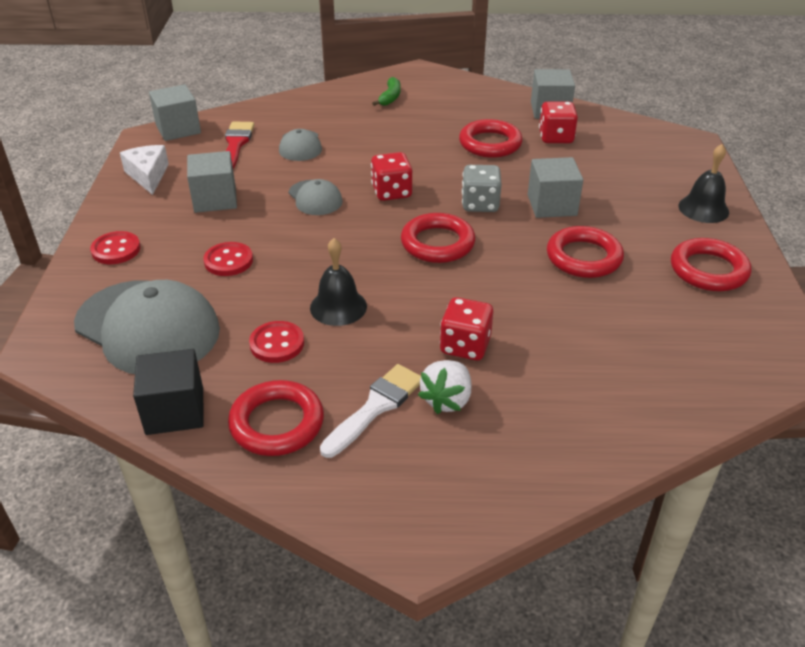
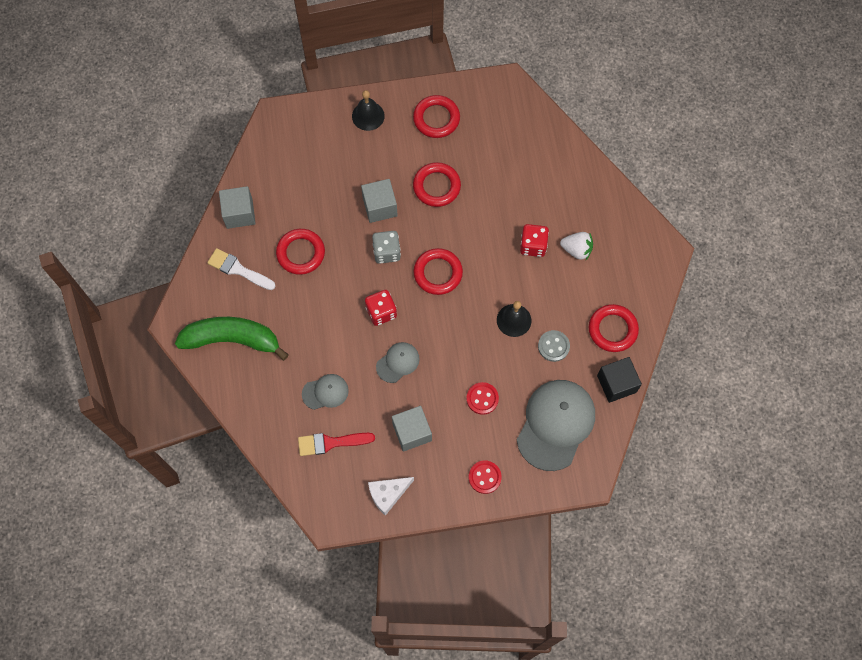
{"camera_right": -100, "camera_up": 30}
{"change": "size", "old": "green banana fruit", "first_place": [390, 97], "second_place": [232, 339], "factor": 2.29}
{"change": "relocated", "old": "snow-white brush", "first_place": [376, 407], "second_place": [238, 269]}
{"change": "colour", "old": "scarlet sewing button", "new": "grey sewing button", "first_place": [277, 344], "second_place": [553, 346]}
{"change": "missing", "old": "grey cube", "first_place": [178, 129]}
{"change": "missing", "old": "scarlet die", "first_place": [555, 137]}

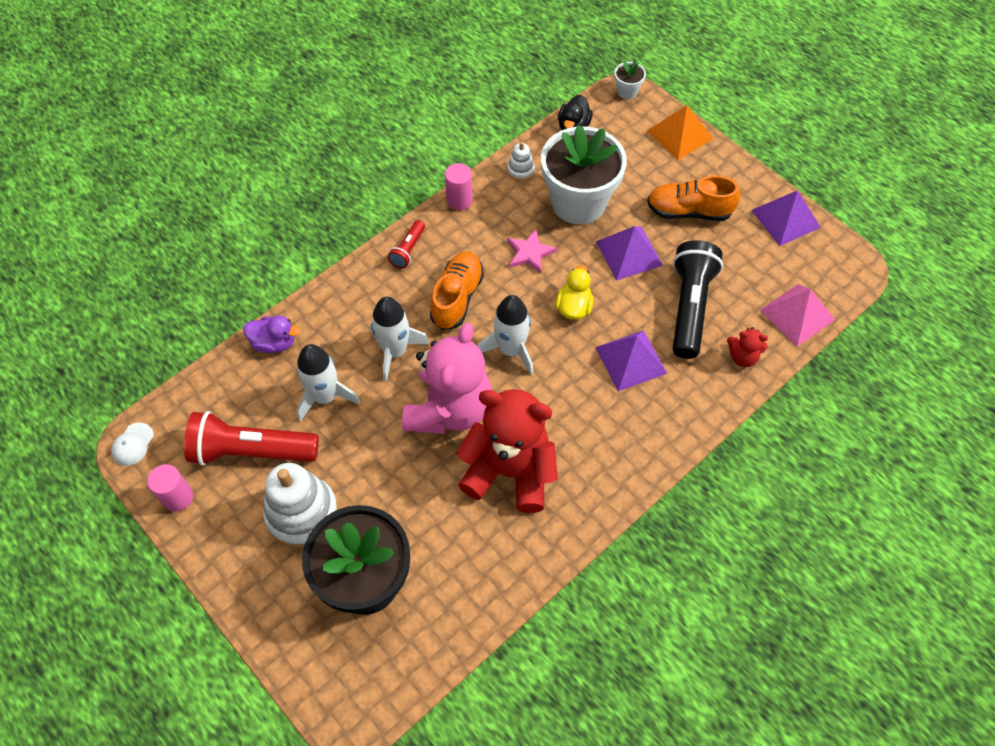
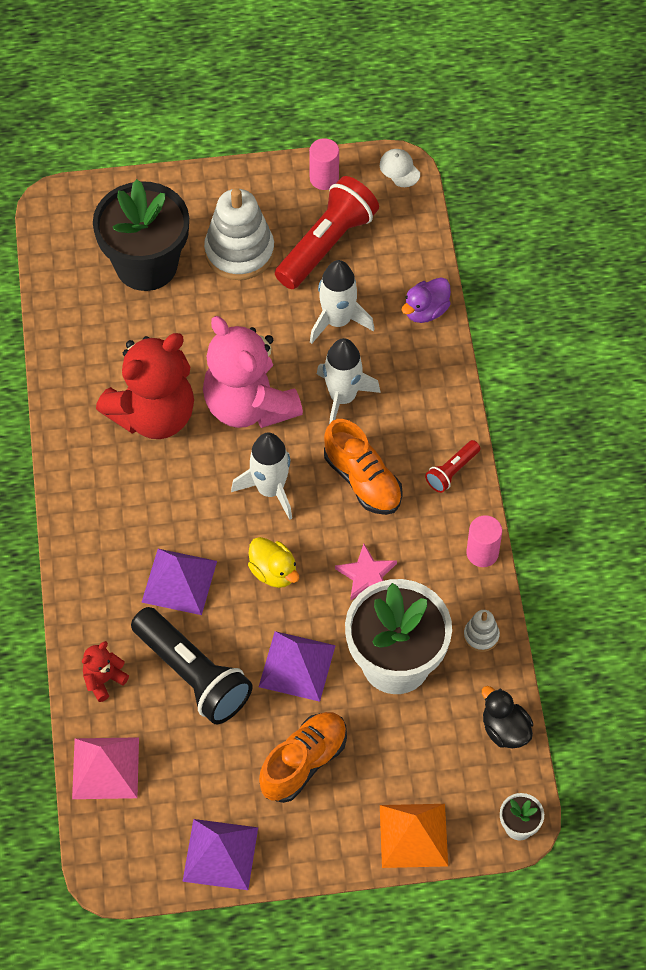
{"camera_right": 125, "camera_up": 0}
{"change": "spun", "old": "scarlet flashlight", "first_place": [408, 250], "second_place": [452, 471], "degrees": -105}

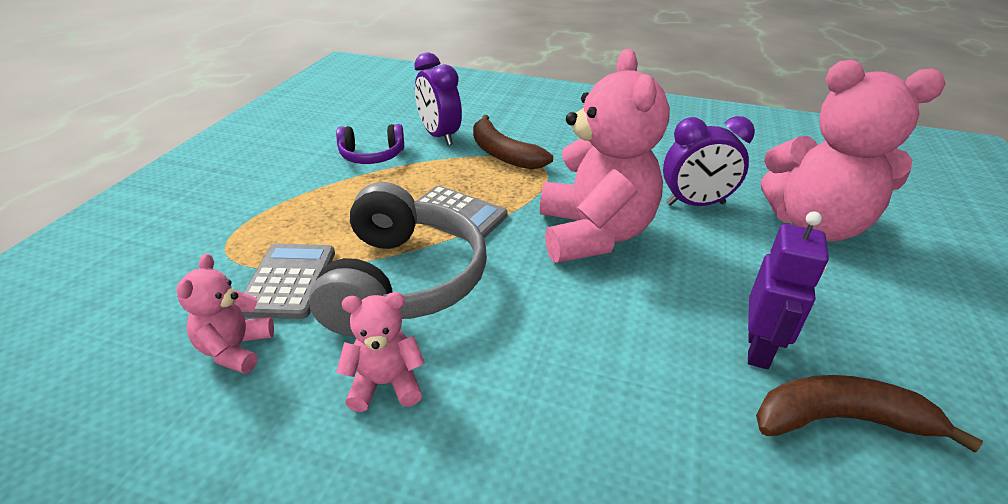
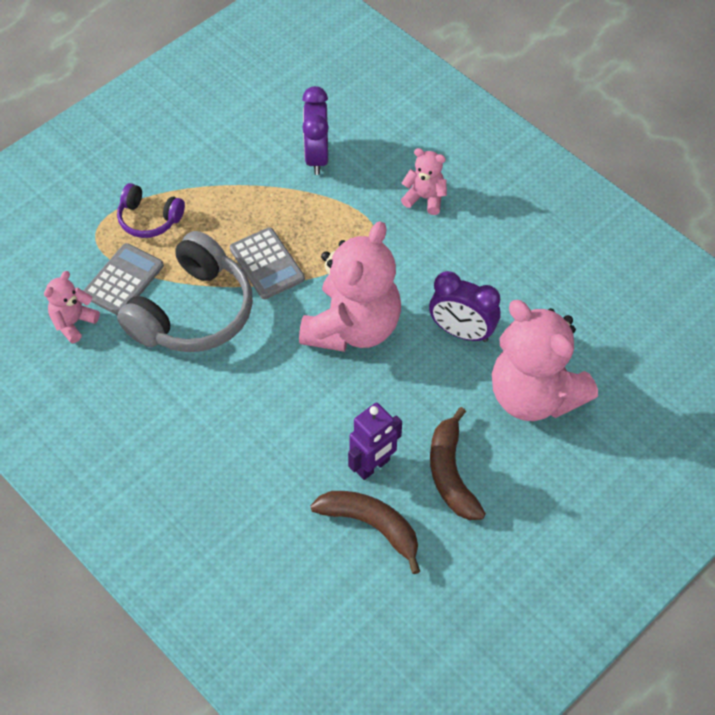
{"camera_right": 30, "camera_up": 20}
{"change": "relocated", "old": "violet headphones", "first_place": [372, 156], "second_place": [149, 219]}
{"change": "relocated", "old": "pink stuffed bear", "first_place": [385, 384], "second_place": [425, 198]}
{"change": "relocated", "old": "dark brown banana fruit", "first_place": [503, 154], "second_place": [451, 473]}

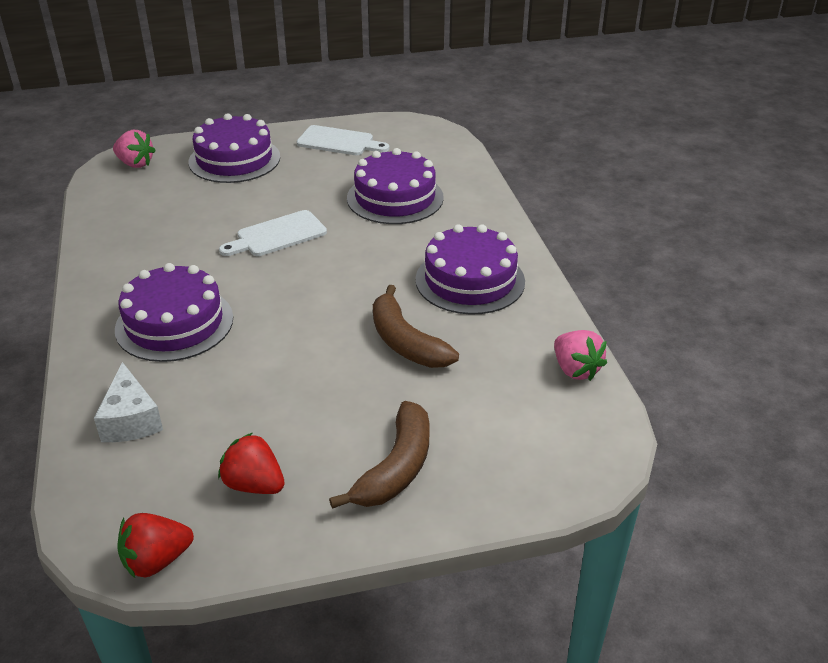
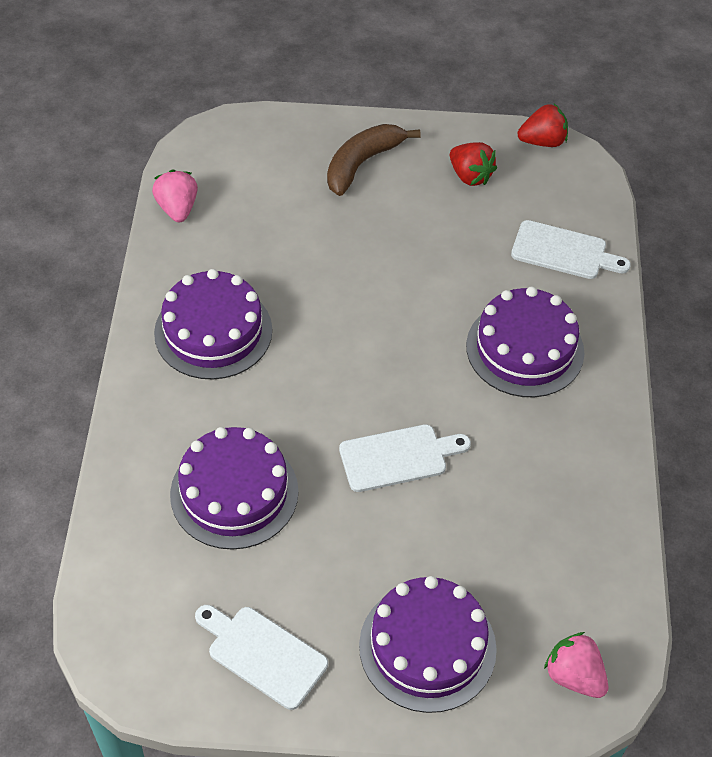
{"camera_right": -165, "camera_up": 15}
{"change": "exchanged", "old": "snow-white cheese wedge", "new": "snow-white bread board", "first_place": [131, 420], "second_place": [564, 251]}
{"change": "missing", "old": "dark brown banana fruit", "first_place": [405, 342]}

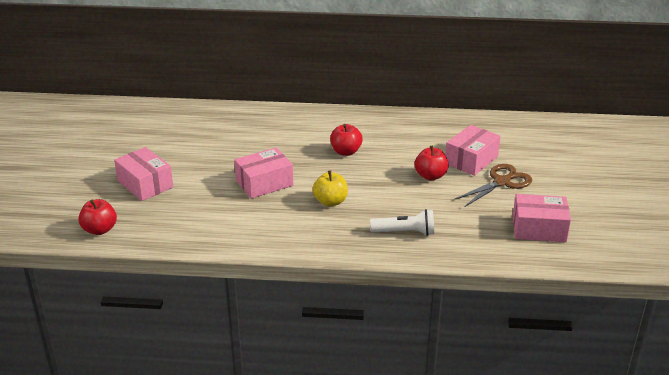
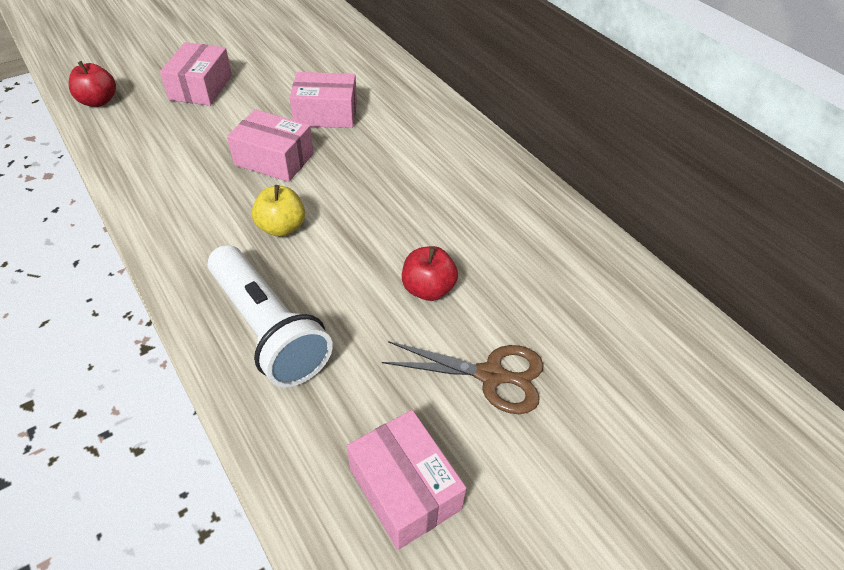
{"camera_right": 50, "camera_up": 15}
{"change": "size", "old": "snow-white flashlight", "first_place": [404, 232], "second_place": [268, 329], "factor": 1.7}
{"change": "relocated", "old": "pink parcel", "first_place": [471, 160], "second_place": [326, 113]}
{"change": "missing", "old": "scarlet apple", "first_place": [346, 152]}

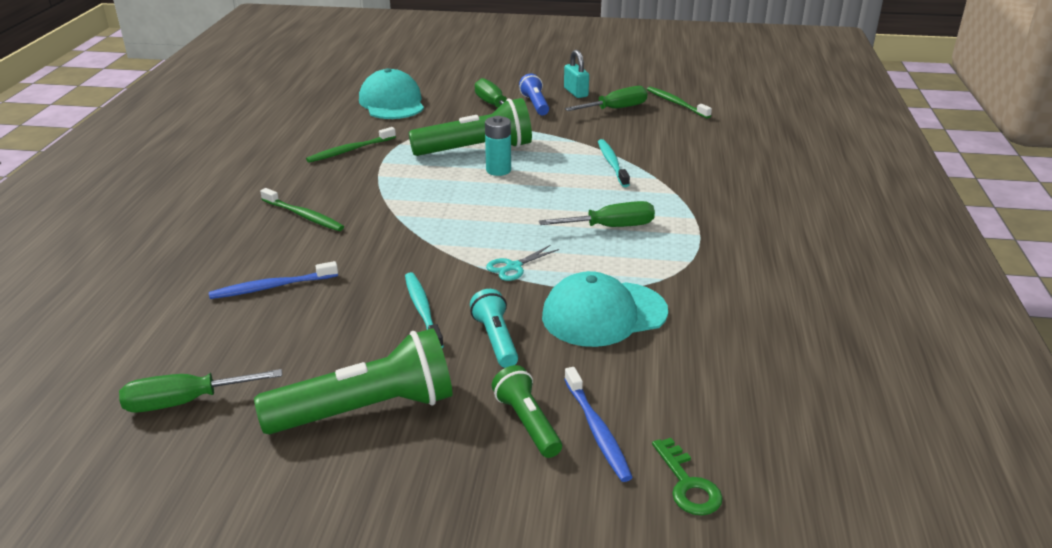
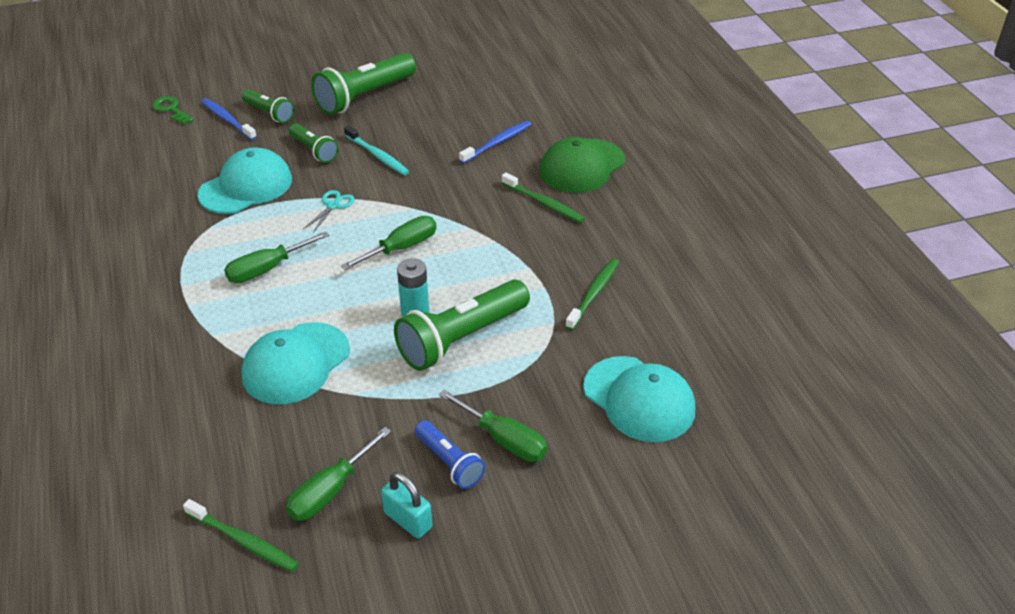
{"camera_right": 155, "camera_up": 10}
{"change": "exchanged", "old": "teal toothbrush", "new": "teal peaked cap", "first_place": [612, 163], "second_place": [296, 363]}
{"change": "colour", "old": "teal flashlight", "new": "green flashlight", "first_place": [496, 339], "second_place": [314, 150]}
{"change": "relocated", "old": "green flat screwdriver", "first_place": [185, 402], "second_place": [401, 248]}
{"change": "spun", "old": "green toothbrush", "first_place": [304, 216], "second_place": [544, 203], "degrees": -150}
{"change": "appeared", "new": "green peaked cap", "second_place": [582, 166]}

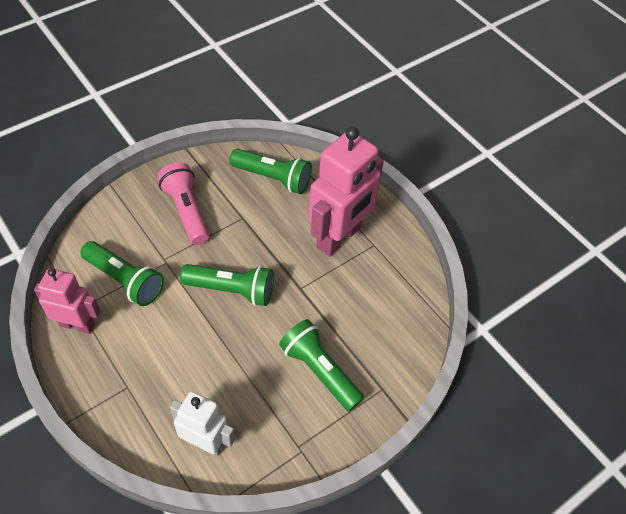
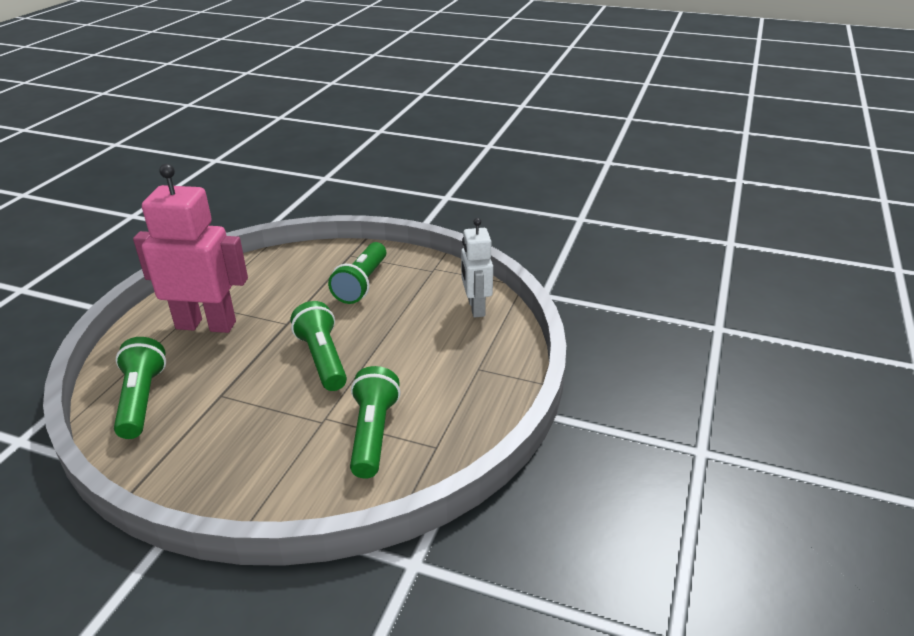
{"camera_right": -120, "camera_up": -20}
{"change": "missing", "old": "pink robot figure", "first_place": [77, 325]}
{"change": "missing", "old": "pink flashlight", "first_place": [186, 211]}

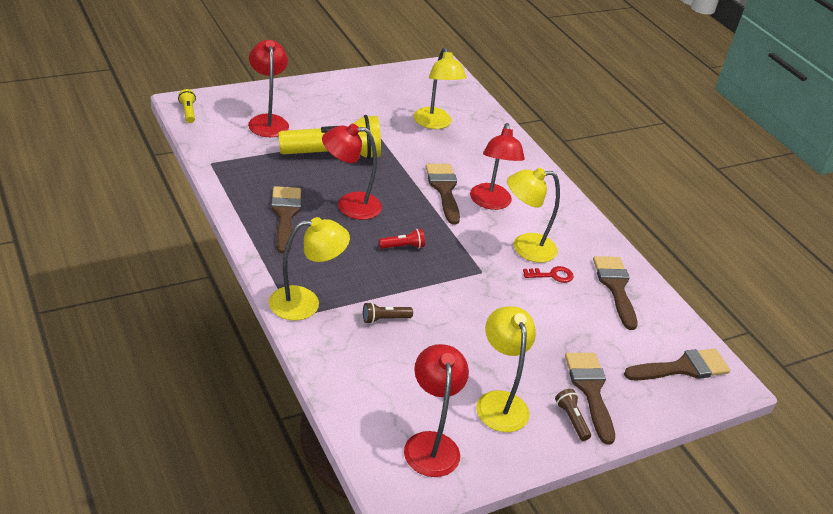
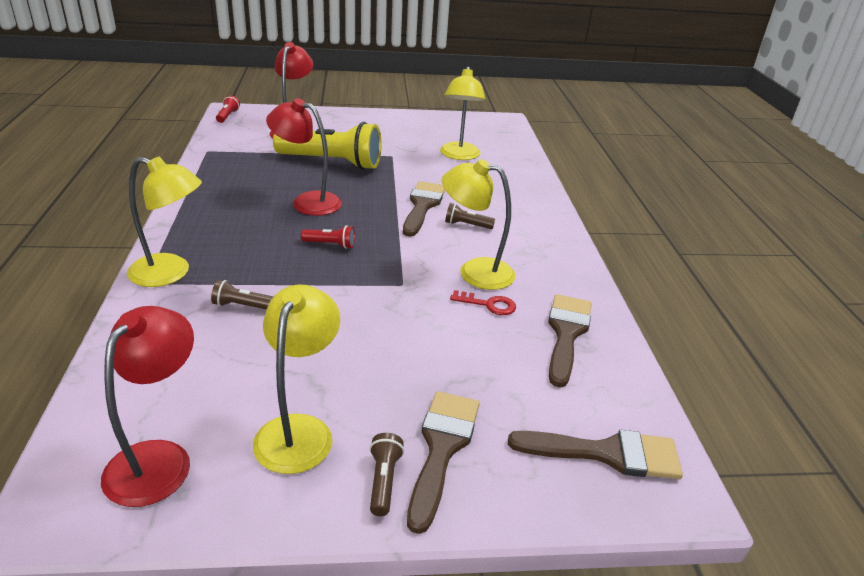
{"camera_right": 25, "camera_up": -5}
{"change": "colour", "old": "golden flashlight", "new": "scarlet flashlight", "first_place": [188, 112], "second_place": [227, 116]}
{"change": "exchanged", "old": "scarlet reading lamp", "new": "dark brown flashlight", "first_place": [490, 203], "second_place": [466, 225]}
{"change": "missing", "old": "dark brown brush", "first_place": [285, 215]}

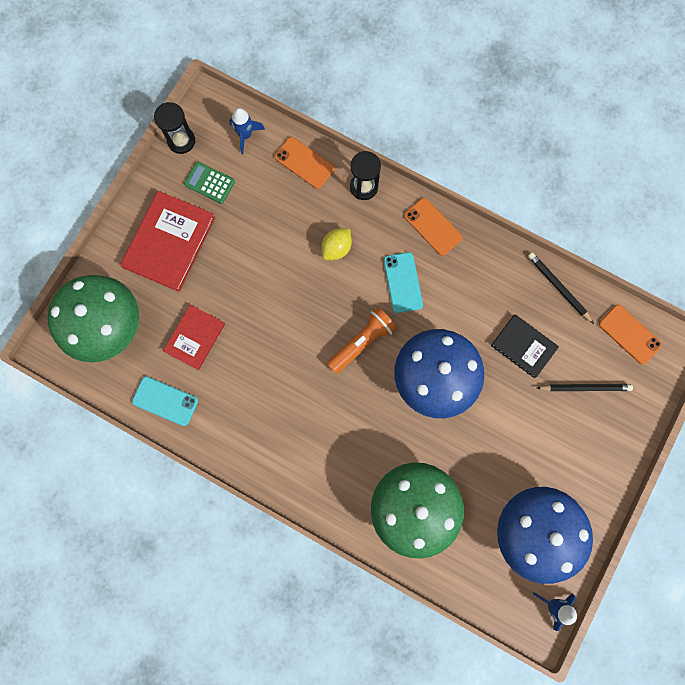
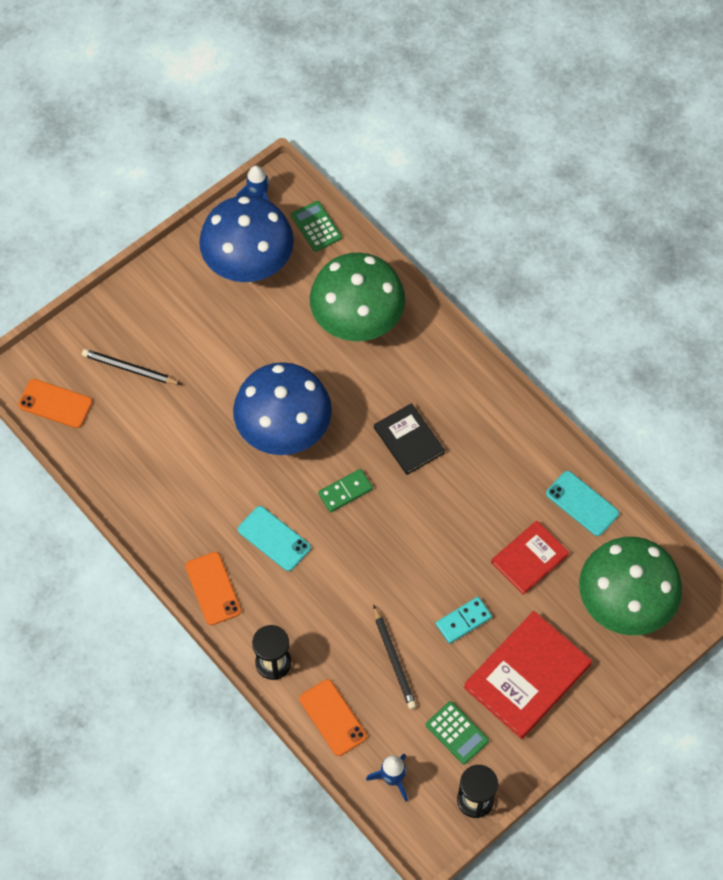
{"camera_right": -160, "camera_up": -15}
{"change": "spun", "old": "orange-coloured phone", "first_place": [629, 334], "second_place": [55, 403], "degrees": -45}
{"change": "spun", "old": "teal phone", "first_place": [403, 282], "second_place": [274, 539], "degrees": -60}
{"change": "appeared", "new": "green calculator", "second_place": [316, 226]}
{"change": "exchanged", "old": "orange-coloured flashlight", "new": "green domino tile", "first_place": [362, 342], "second_place": [345, 491]}
{"change": "relocated", "old": "jet-black lead pencil", "first_place": [558, 287], "second_place": [394, 659]}
{"change": "relocated", "old": "jet-black book", "first_place": [523, 346], "second_place": [409, 440]}
{"change": "appeared", "new": "teal domino tile", "second_place": [463, 621]}
{"change": "missing", "old": "golden citrus fruit", "first_place": [336, 248]}

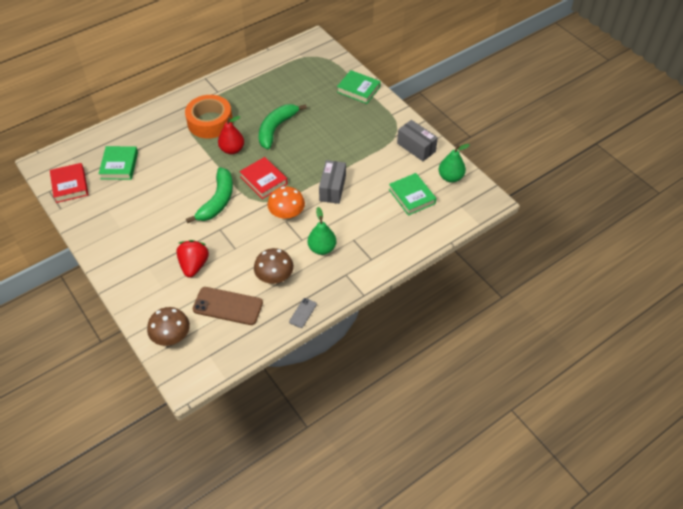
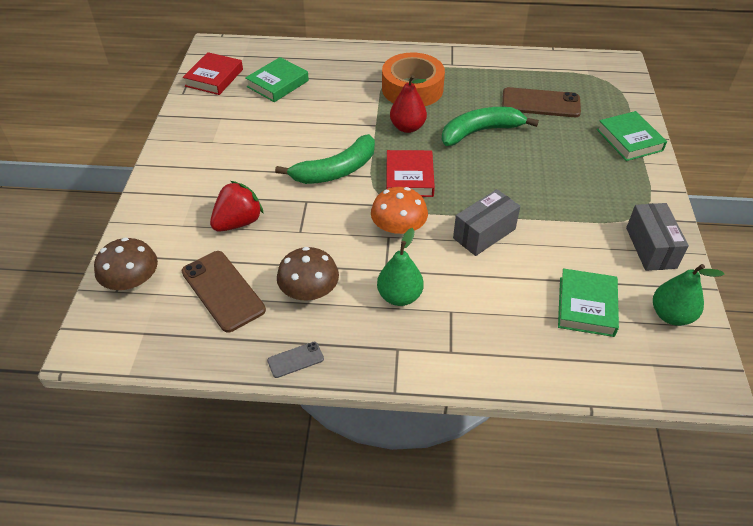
{"camera_right": 40, "camera_up": -5}
{"change": "appeared", "new": "dark brown phone", "second_place": [540, 103]}

